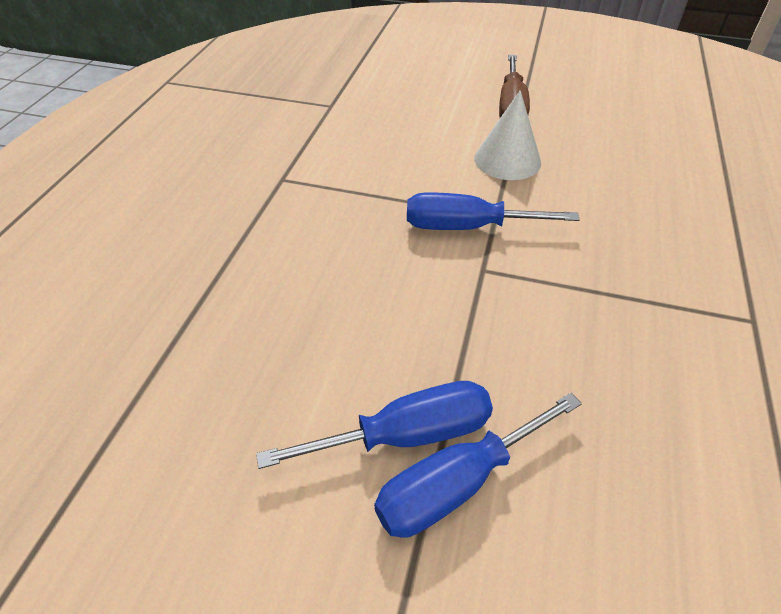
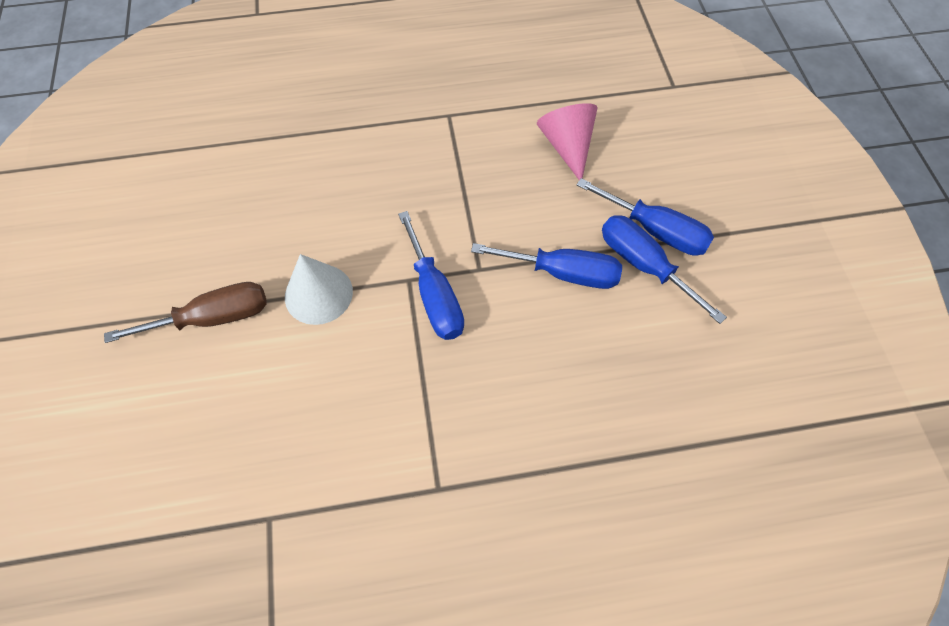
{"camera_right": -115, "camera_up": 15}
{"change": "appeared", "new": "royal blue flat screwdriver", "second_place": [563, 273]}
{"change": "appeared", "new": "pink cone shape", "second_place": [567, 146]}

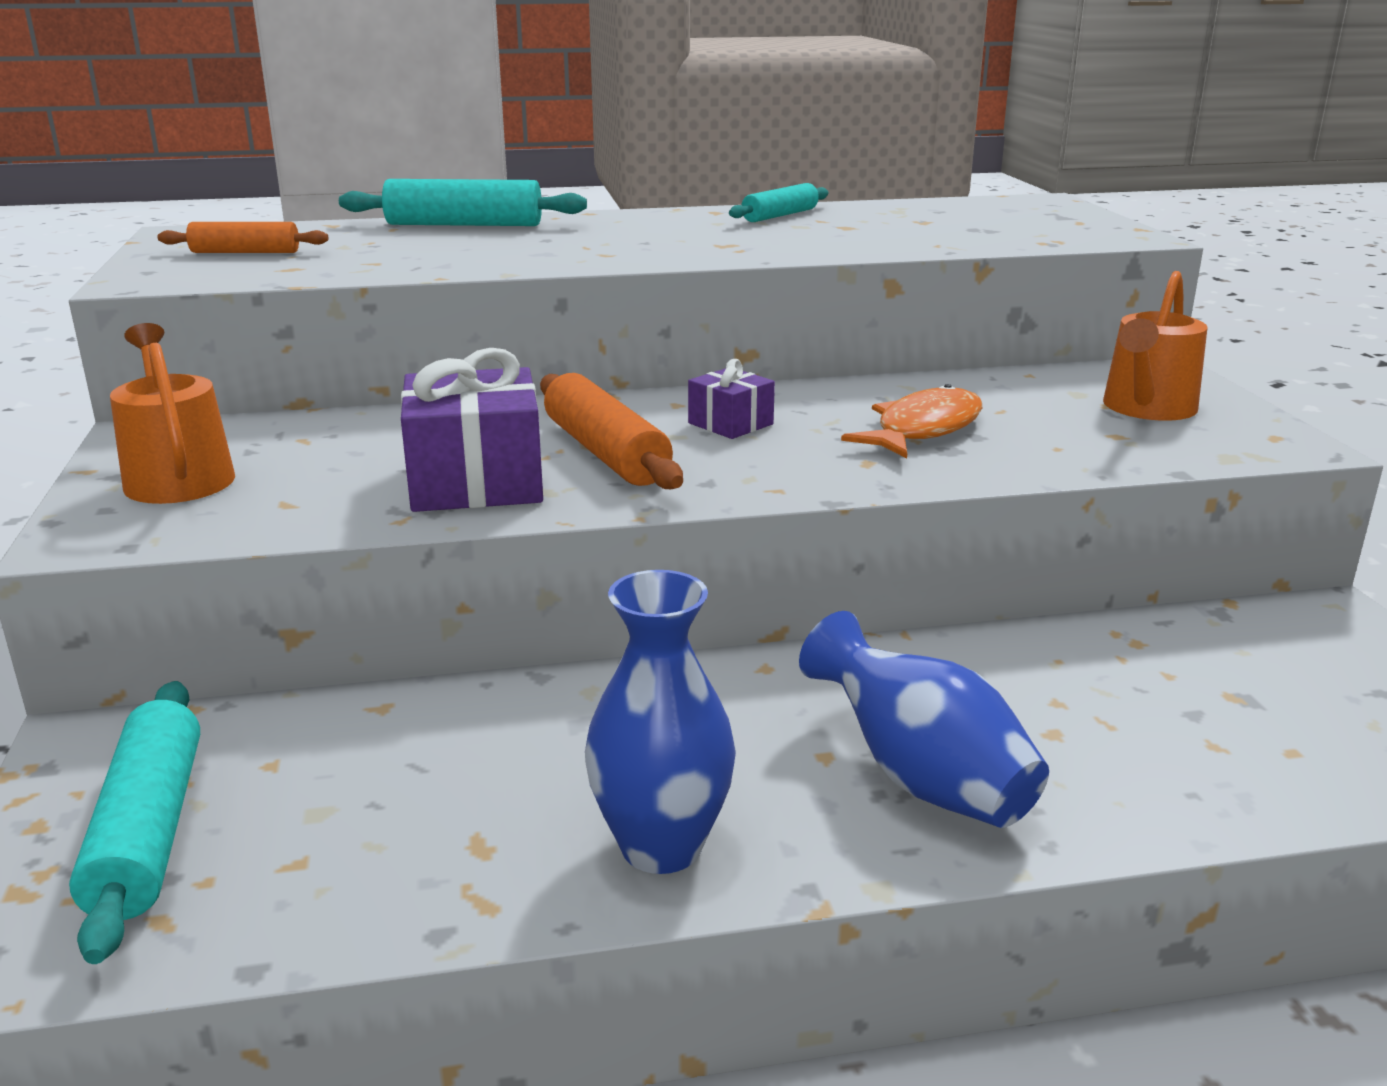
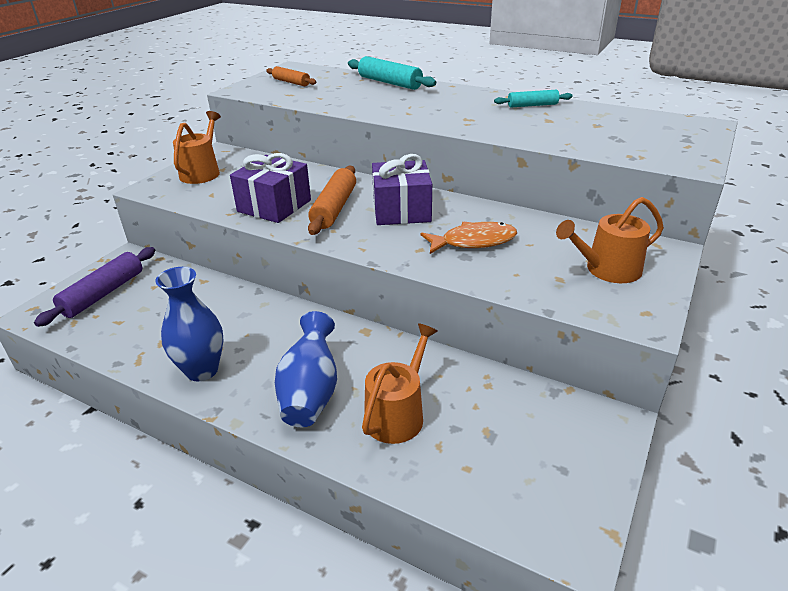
{"camera_right": 40, "camera_up": 10}
{"change": "colour", "old": "teal dough roller", "new": "violet dough roller", "first_place": [148, 832], "second_place": [103, 294]}
{"change": "appeared", "new": "orange-coloured watering can", "second_place": [398, 414]}
{"change": "size", "old": "violet wrapped gift", "first_place": [730, 424], "second_place": [401, 210], "factor": 1.87}

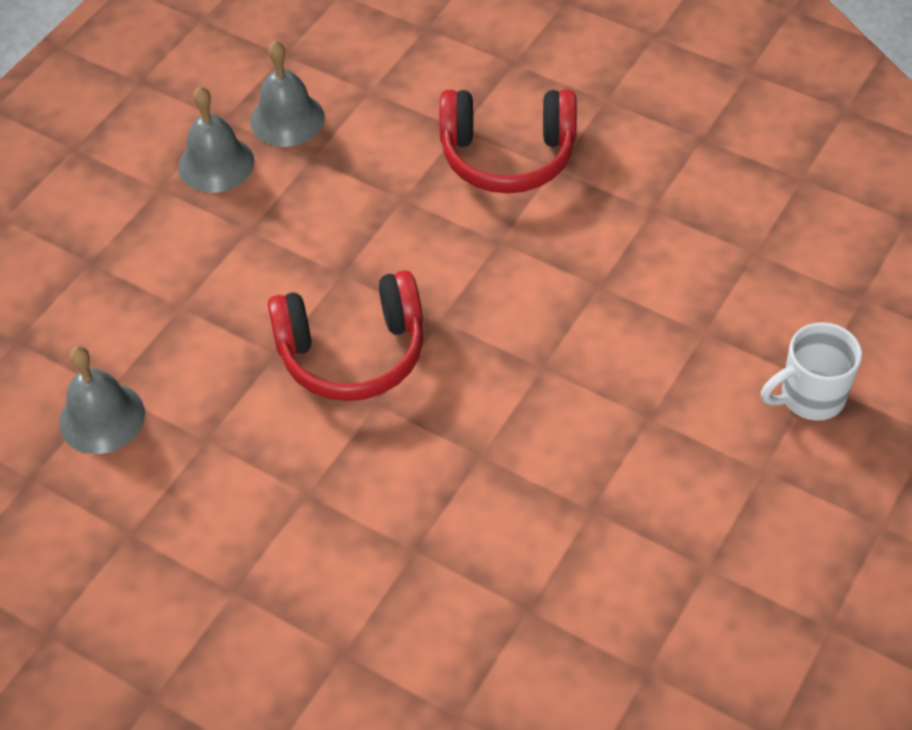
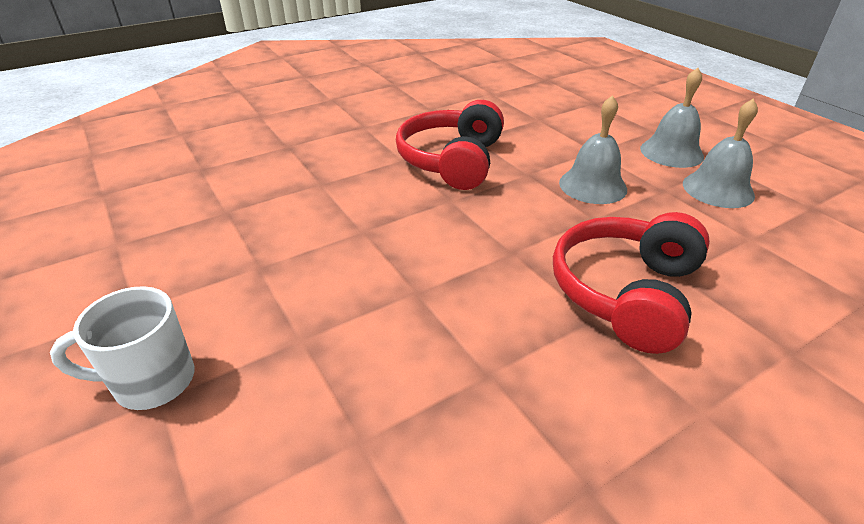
{"camera_right": 115, "camera_up": -15}
{"change": "spun", "old": "snow-white tea mug", "first_place": [809, 397], "second_place": [151, 382], "degrees": -105}
{"change": "relocated", "old": "grey hand bell", "first_place": [102, 418], "second_place": [592, 185]}

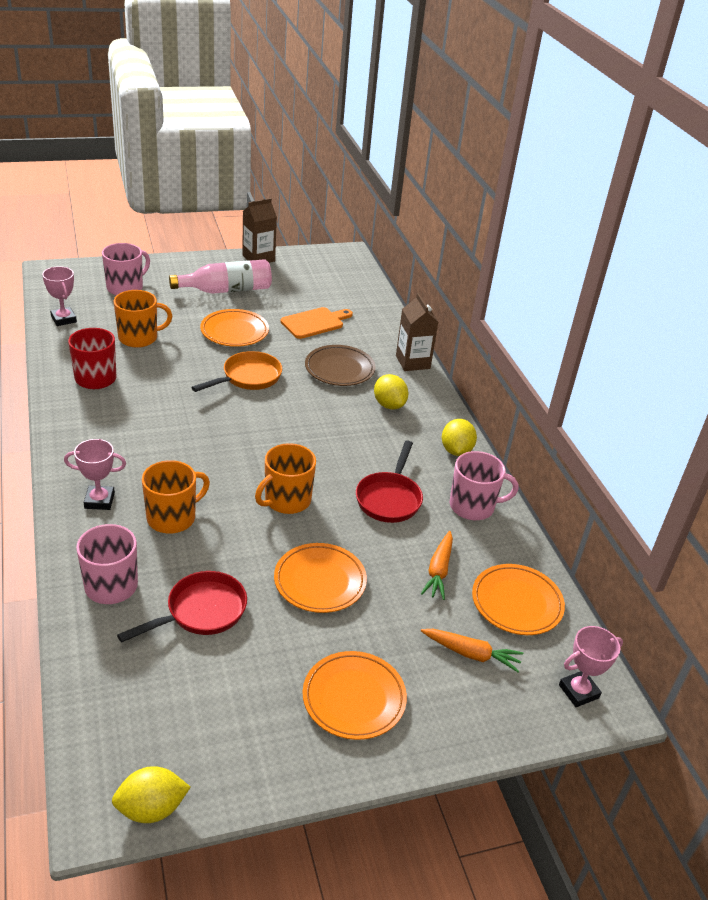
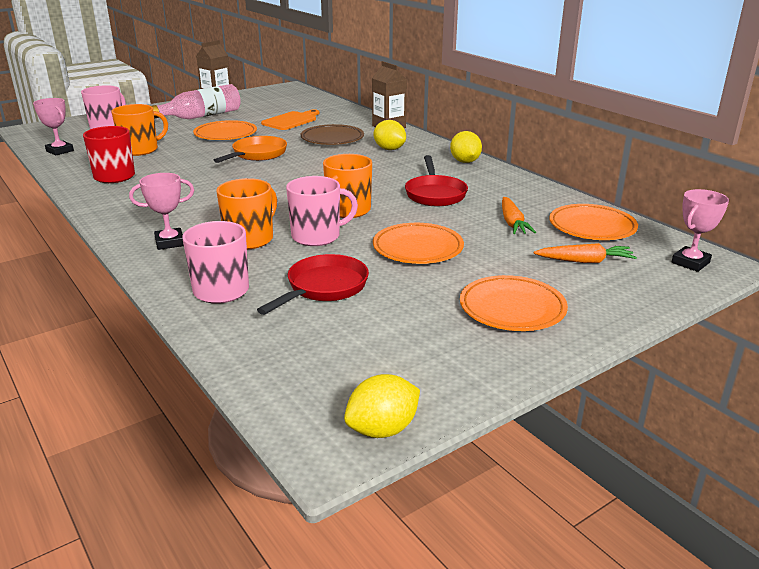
{"camera_right": -15, "camera_up": -10}
{"change": "relocated", "old": "pink tea mug", "first_place": [473, 506], "second_place": [317, 236]}

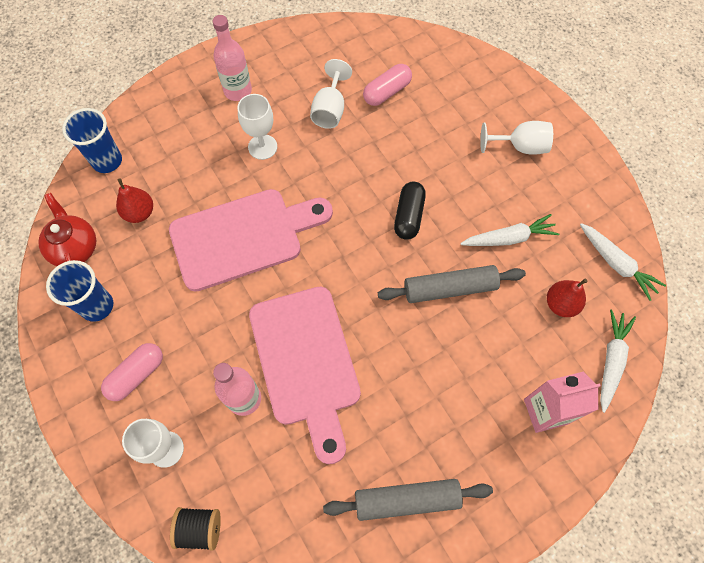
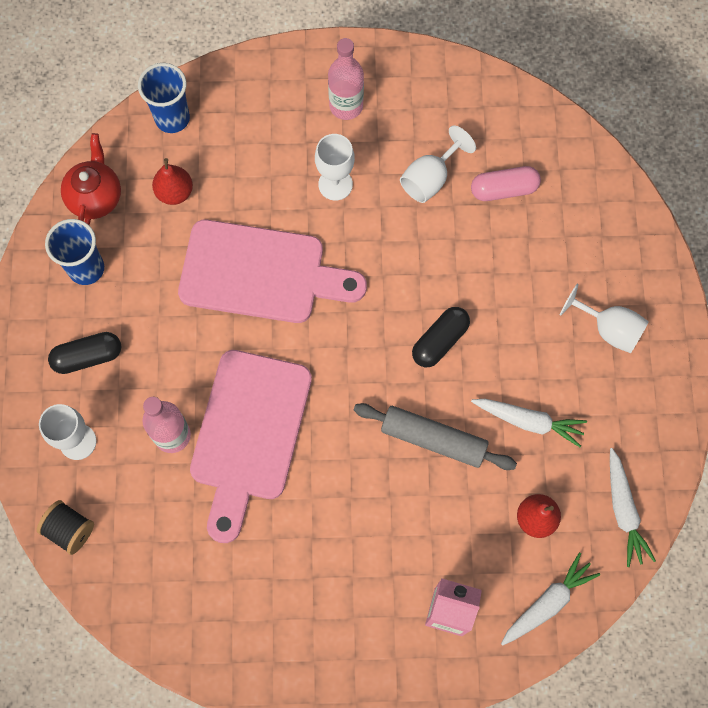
{"camera_right": 30, "camera_up": 5}
{"change": "colour", "old": "pink capsule", "new": "jet-black capsule", "first_place": [136, 375], "second_place": [88, 357]}
{"change": "missing", "old": "grey dough roller", "first_place": [407, 500]}

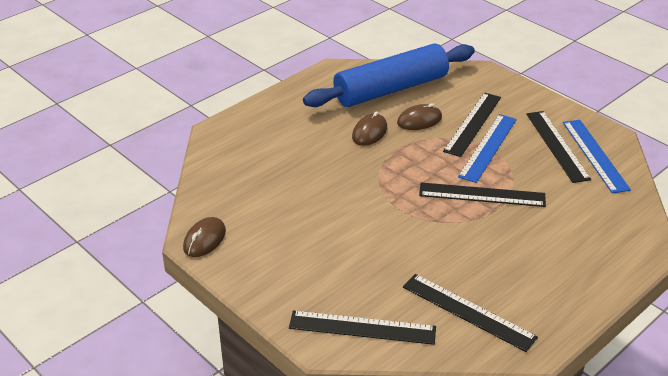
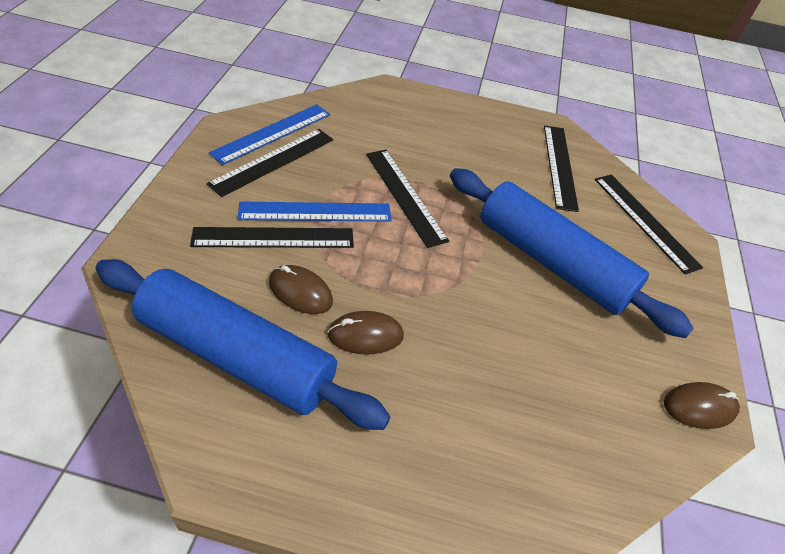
{"camera_right": -130, "camera_up": 10}
{"change": "appeared", "new": "royal blue dough roller", "second_place": [552, 262]}

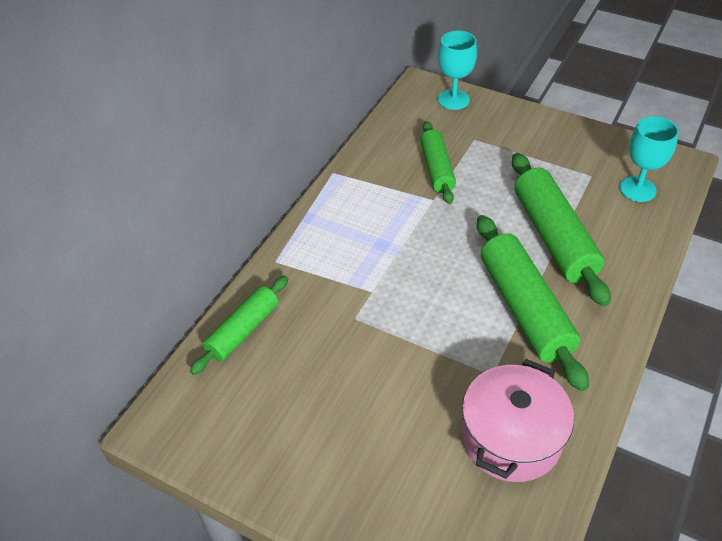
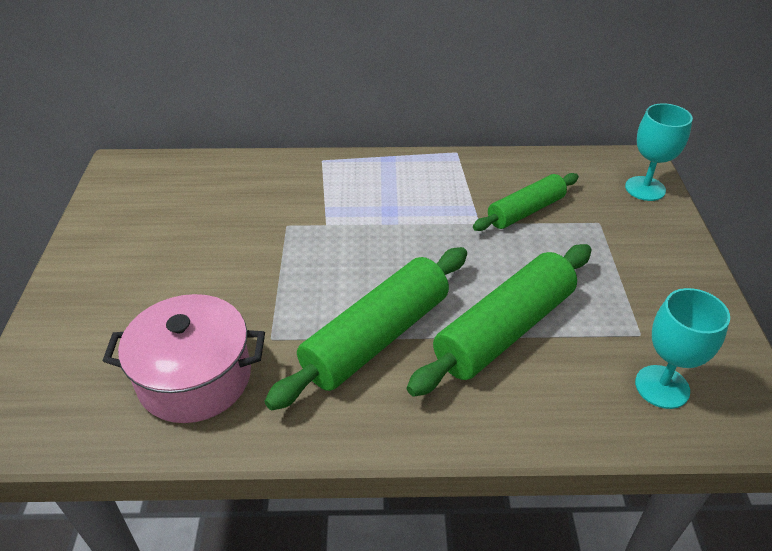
{"camera_right": 60, "camera_up": -5}
{"change": "missing", "old": "green dough roller", "first_place": [243, 331]}

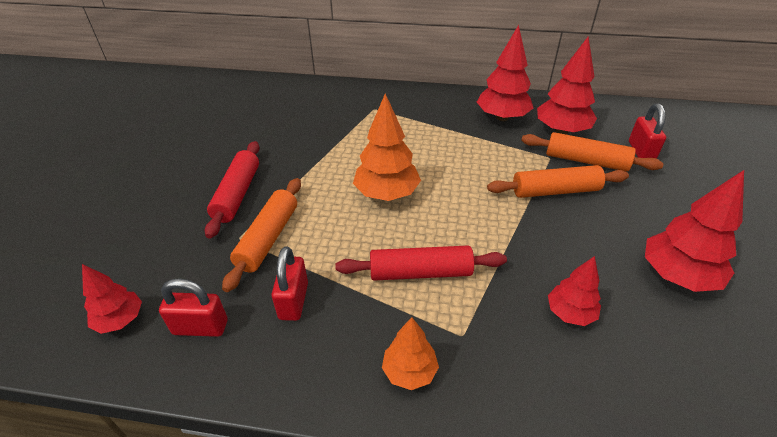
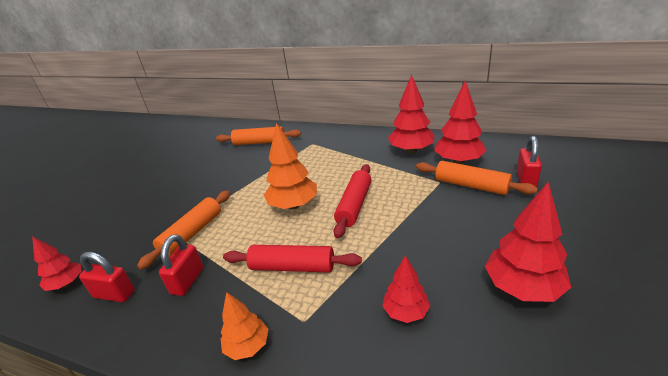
{"camera_right": 15, "camera_up": -10}
{"change": "relocated", "old": "orange-coloured dough roller", "first_place": [555, 191], "second_place": [259, 142]}
{"change": "relocated", "old": "scarlet dough roller", "first_place": [237, 194], "second_place": [354, 205]}

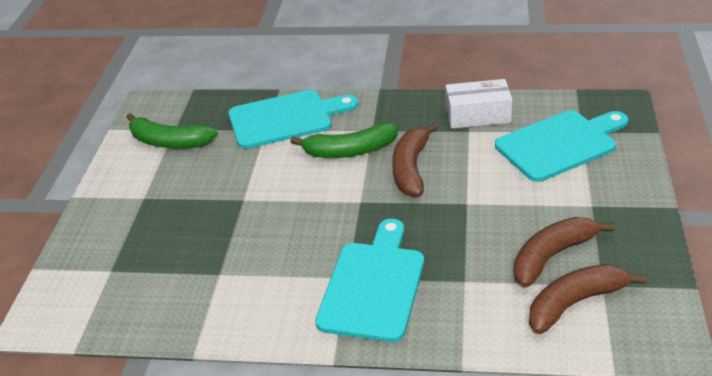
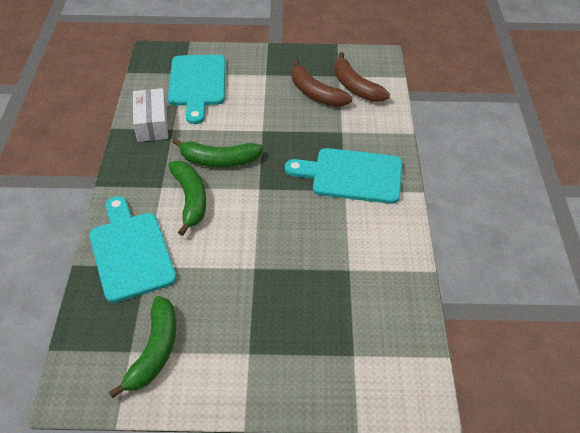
{"camera_right": -100, "camera_up": 10}
{"change": "spun", "old": "teal bread board", "first_place": [560, 144], "second_place": [197, 84], "degrees": -150}
{"change": "colour", "old": "dark brown banana fruit", "new": "green banana fruit", "first_place": [411, 168], "second_place": [219, 160]}

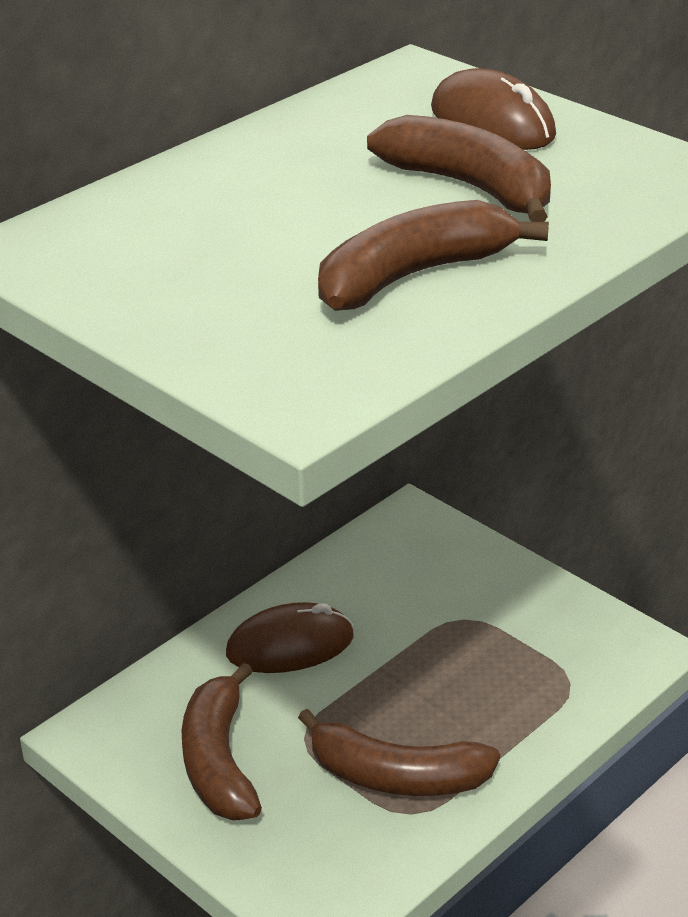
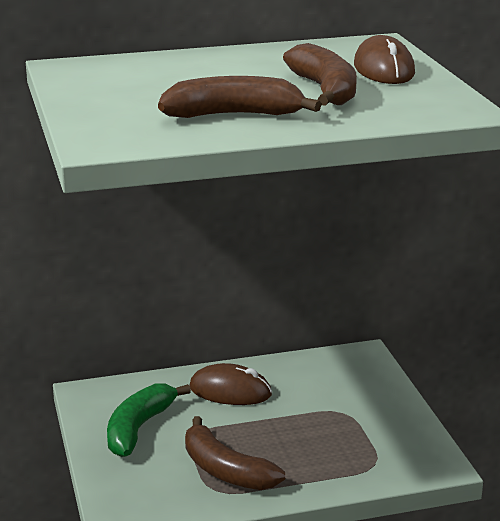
{"camera_right": 30, "camera_up": -10}
{"change": "colour", "old": "dark brown banana fruit", "new": "green banana fruit", "first_place": [219, 761], "second_place": [138, 428]}

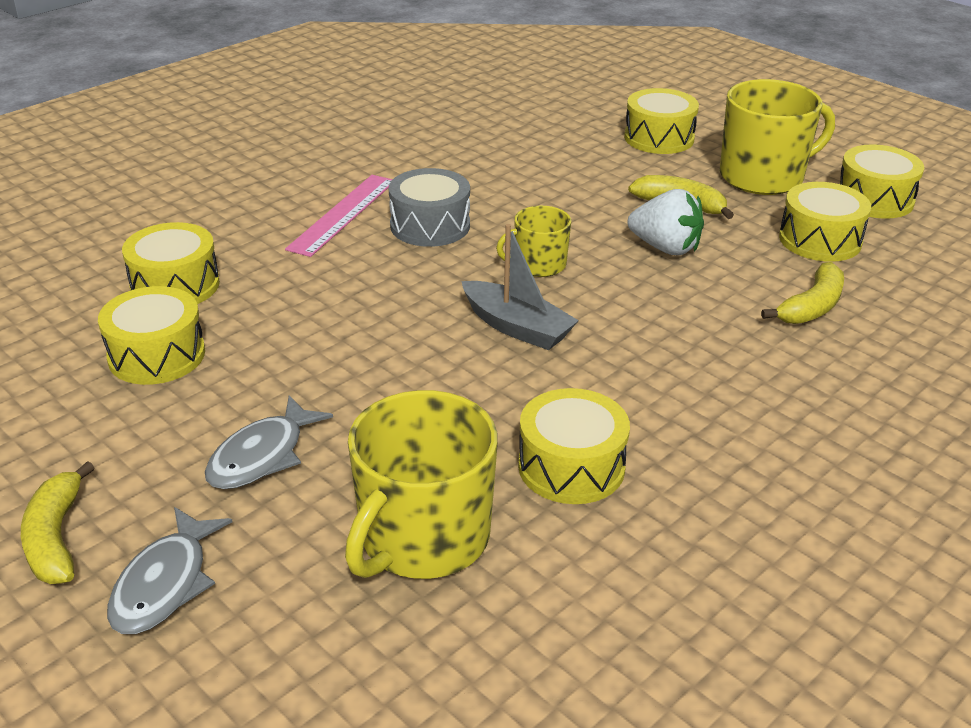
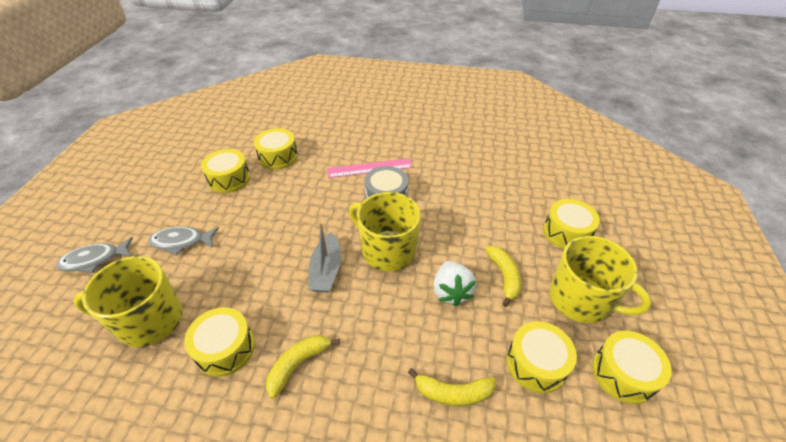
{"camera_right": 55, "camera_up": 10}
{"change": "relocated", "old": "golden banana fruit", "first_place": [56, 538], "second_place": [298, 364]}
{"change": "size", "old": "golden tea mug", "first_place": [539, 265], "second_place": [387, 250], "factor": 1.85}

